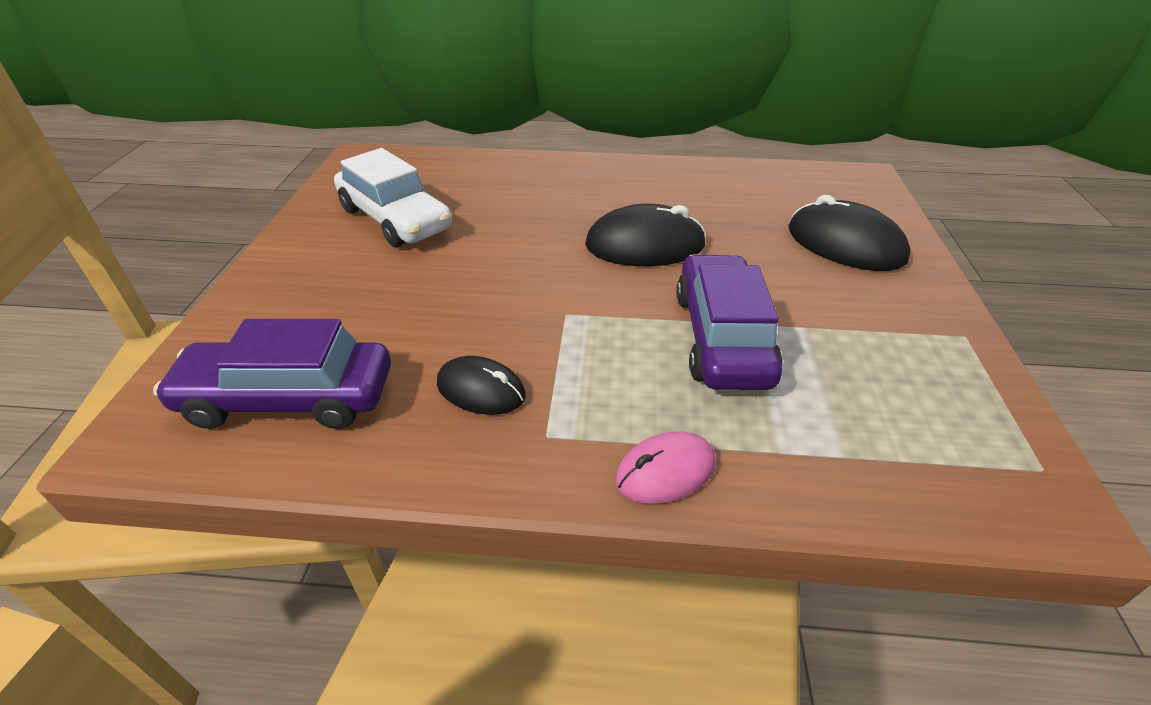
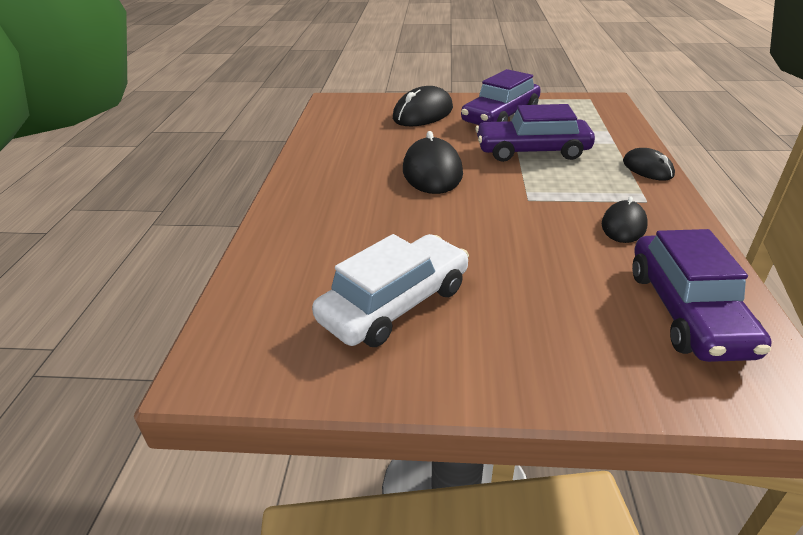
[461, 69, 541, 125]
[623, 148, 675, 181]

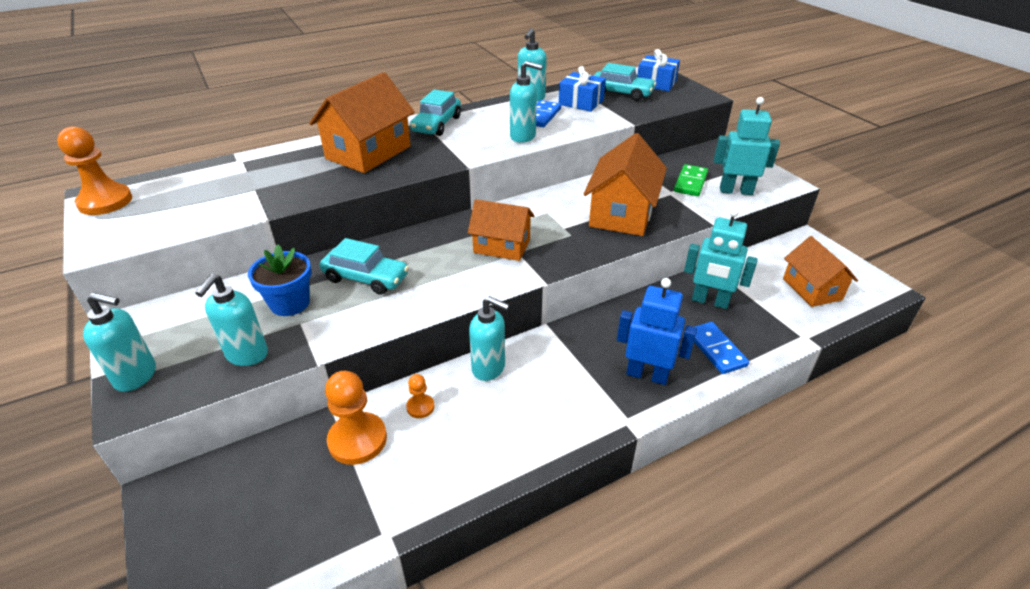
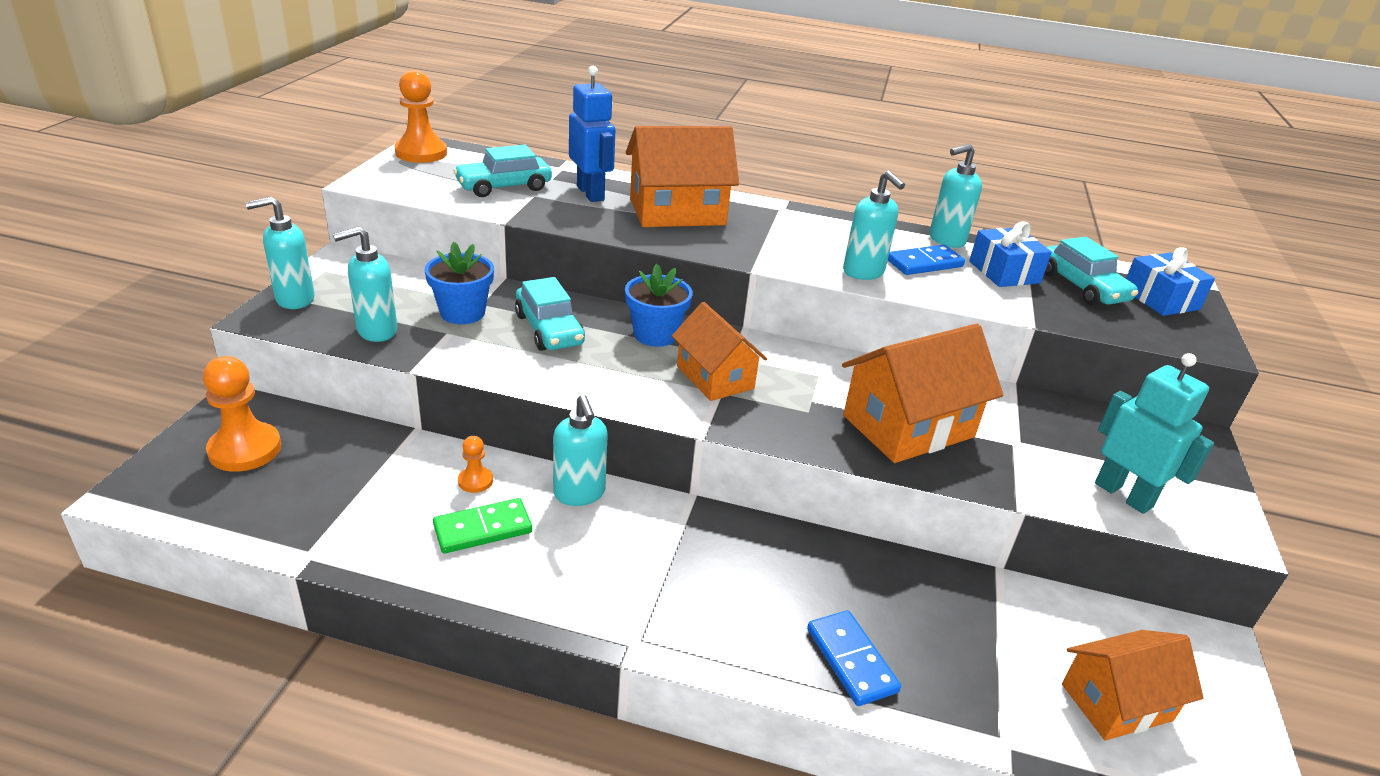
[203, 356, 281, 472]
[245, 197, 315, 309]
[433, 498, 532, 554]
[453, 144, 552, 197]
[569, 66, 615, 202]
[625, 264, 693, 347]
[807, 610, 901, 706]
[1062, 630, 1204, 741]
[684, 208, 758, 309] (first image)

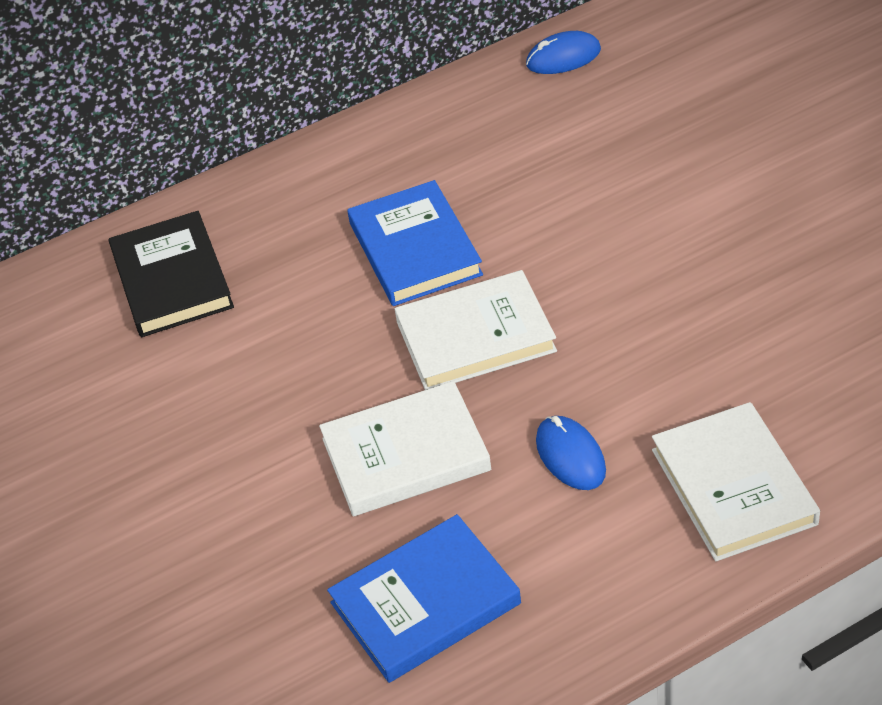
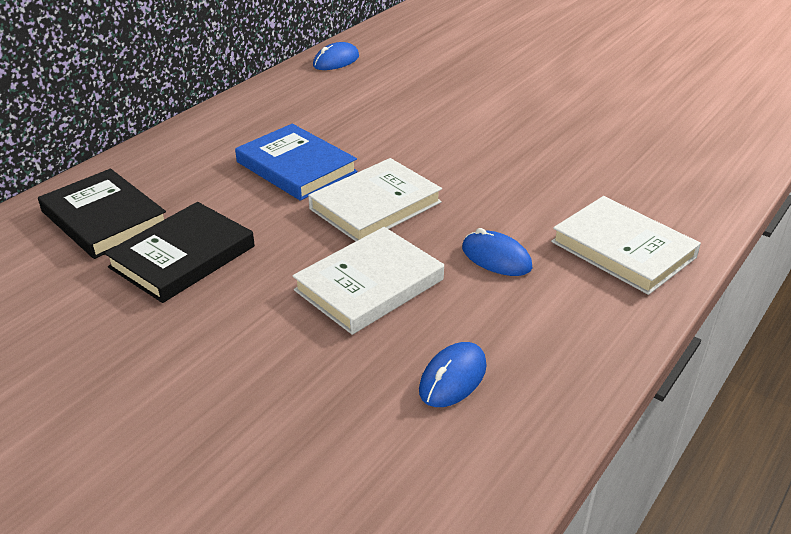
[104, 202, 255, 303]
[419, 342, 487, 407]

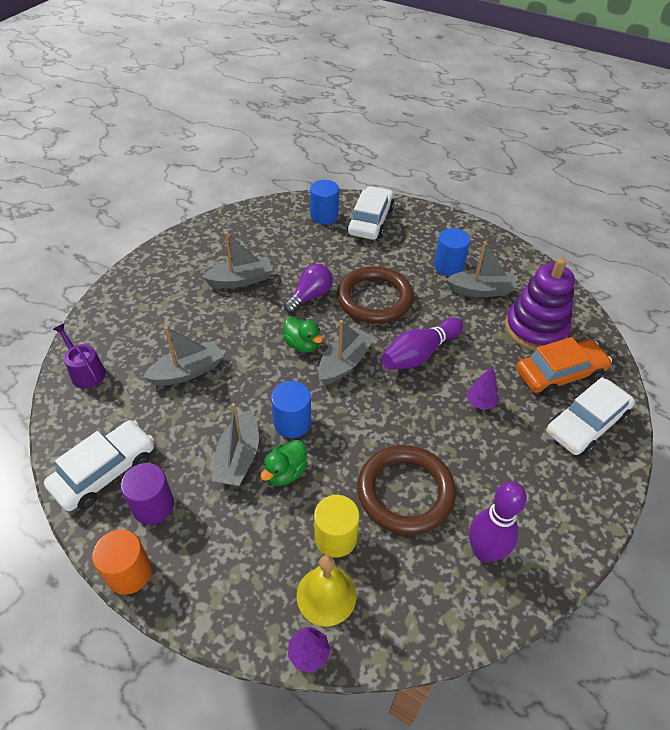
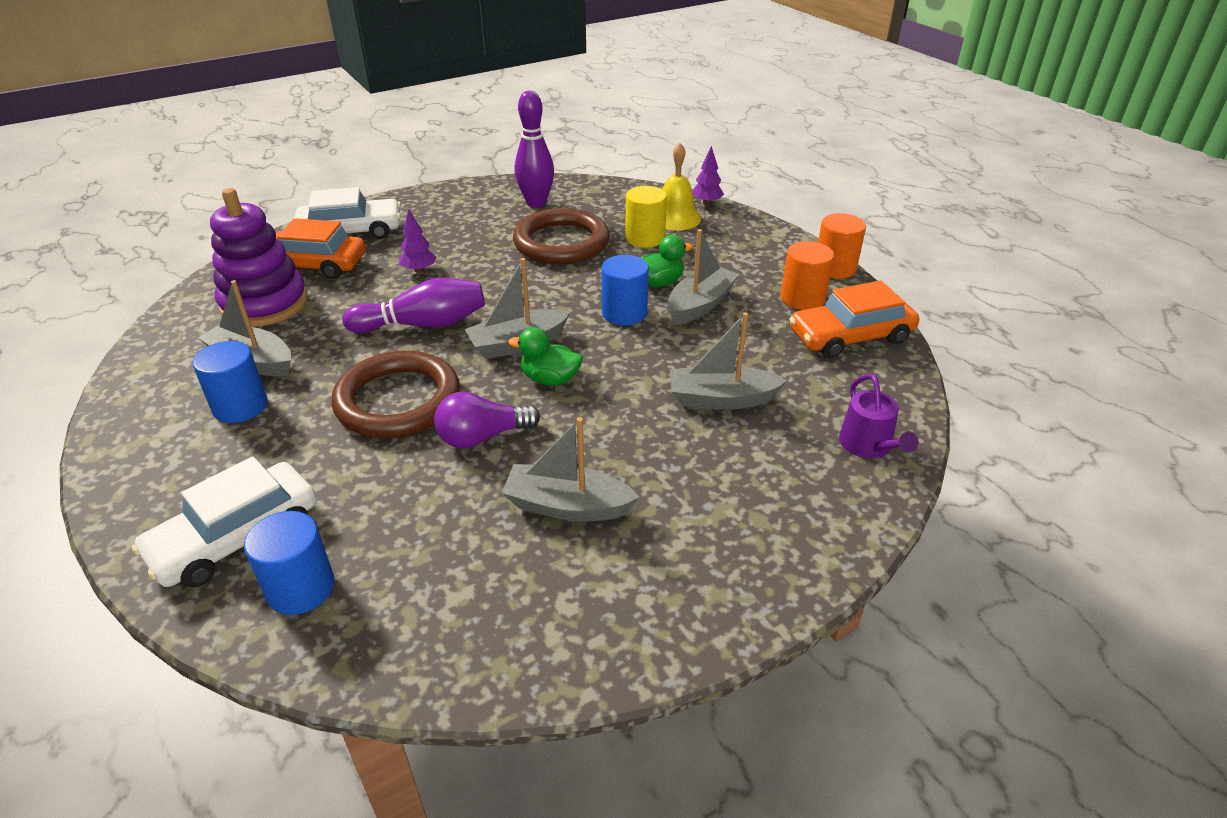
[508, 327, 583, 386]
[781, 241, 834, 310]
[790, 280, 919, 358]

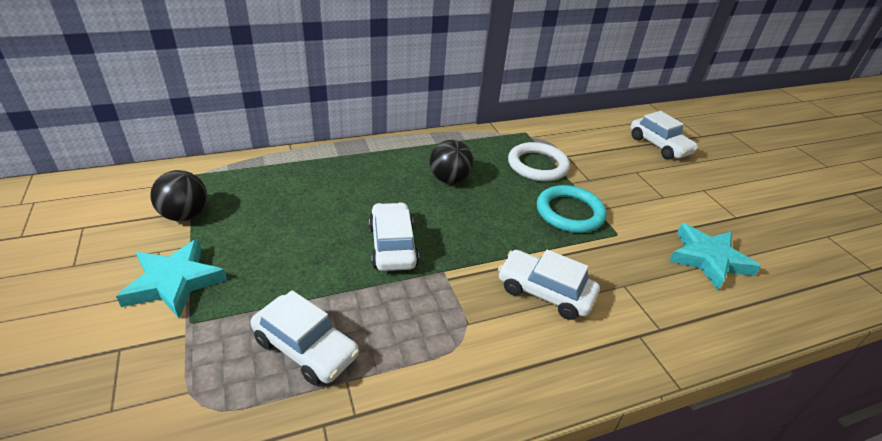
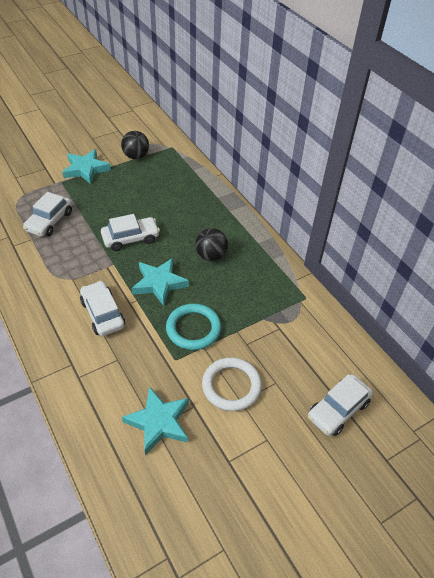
[80, 281, 125, 336]
[131, 258, 189, 306]
[202, 357, 262, 411]

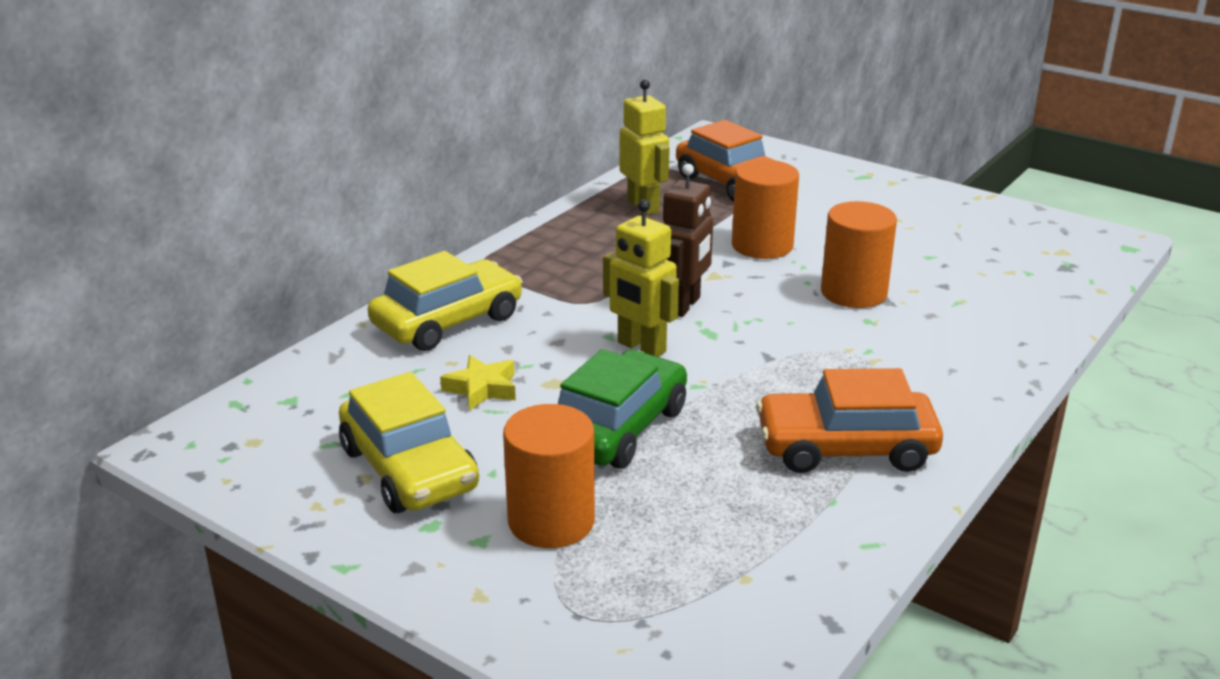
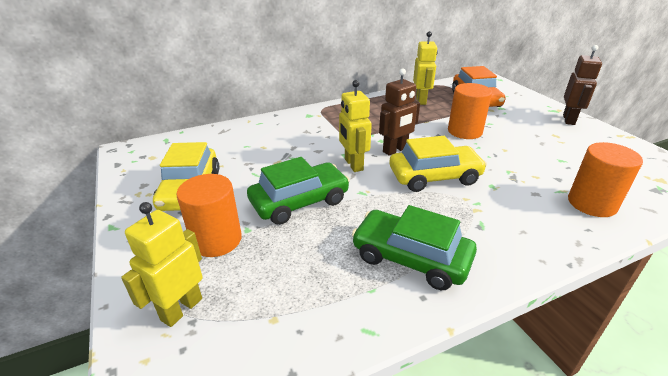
[121, 202, 203, 327]
[352, 205, 477, 290]
[390, 136, 487, 192]
[563, 45, 602, 125]
[568, 142, 643, 217]
[440, 355, 516, 411] (first image)

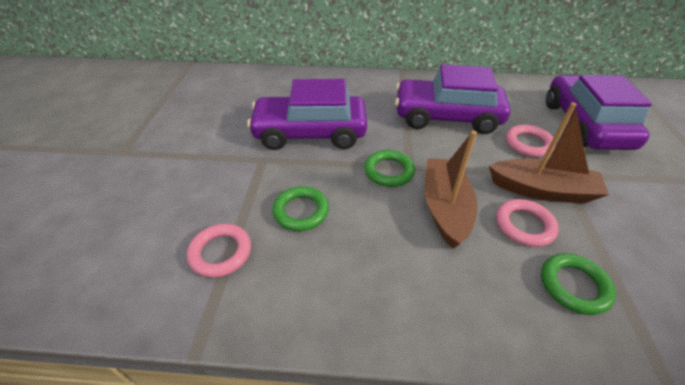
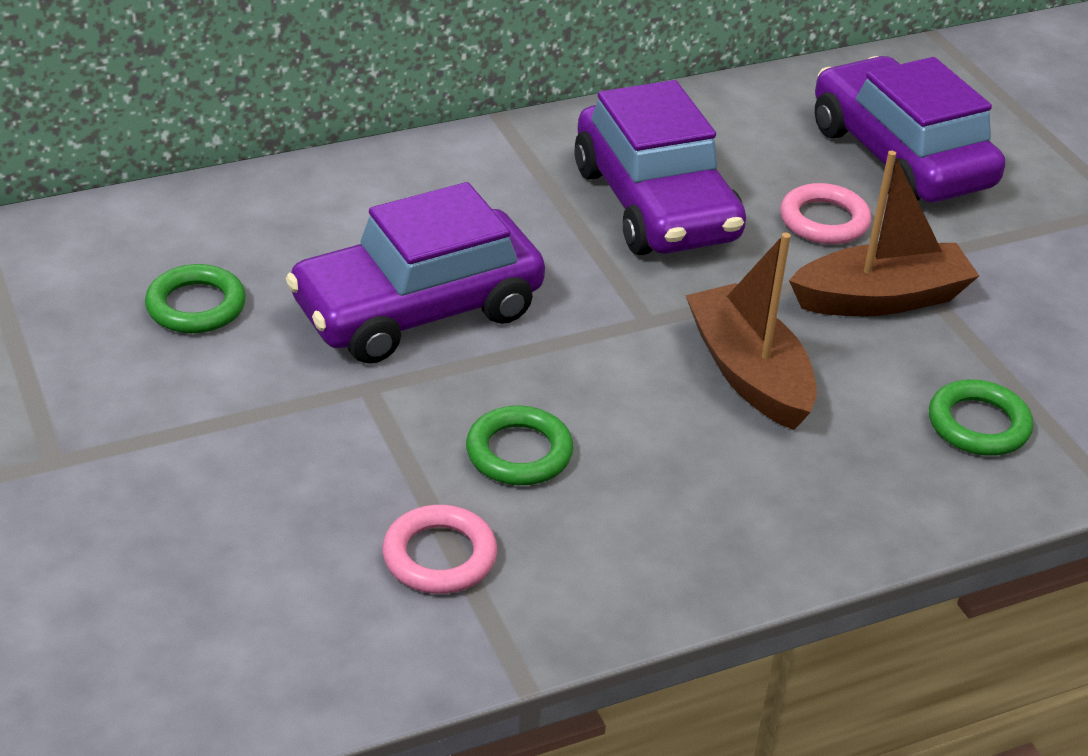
[145, 264, 246, 333]
[574, 80, 746, 255]
[496, 199, 559, 247] (first image)

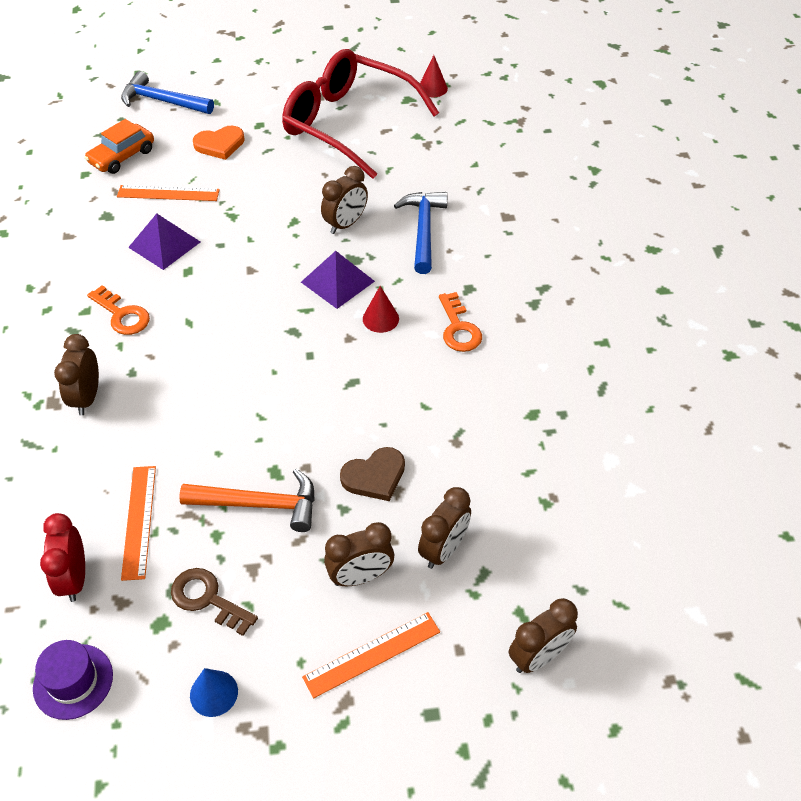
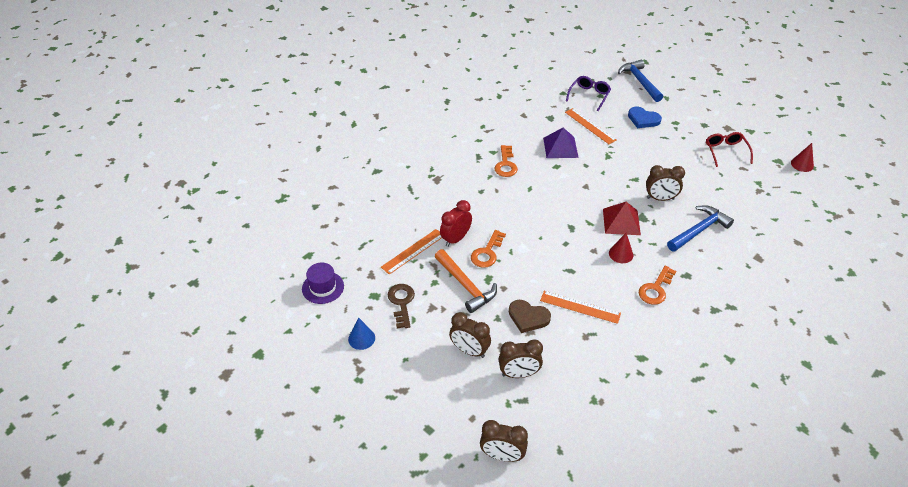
[440, 200, 472, 247]
[471, 230, 506, 268]
[540, 291, 621, 324]
[566, 76, 611, 111]
[603, 202, 641, 235]
[628, 106, 662, 128]
[706, 132, 753, 167]
[54, 334, 99, 416] (first image)

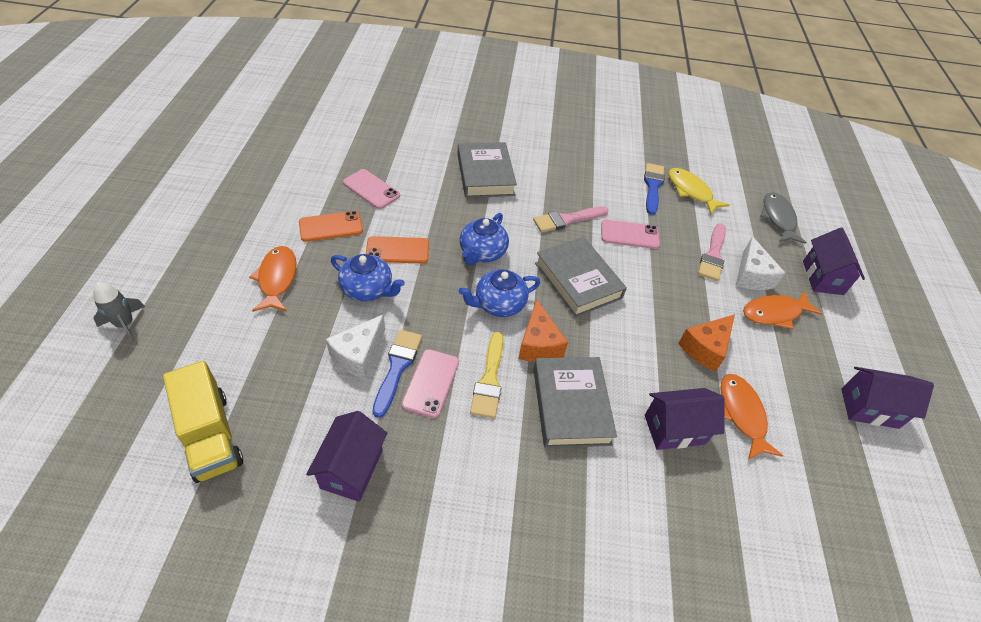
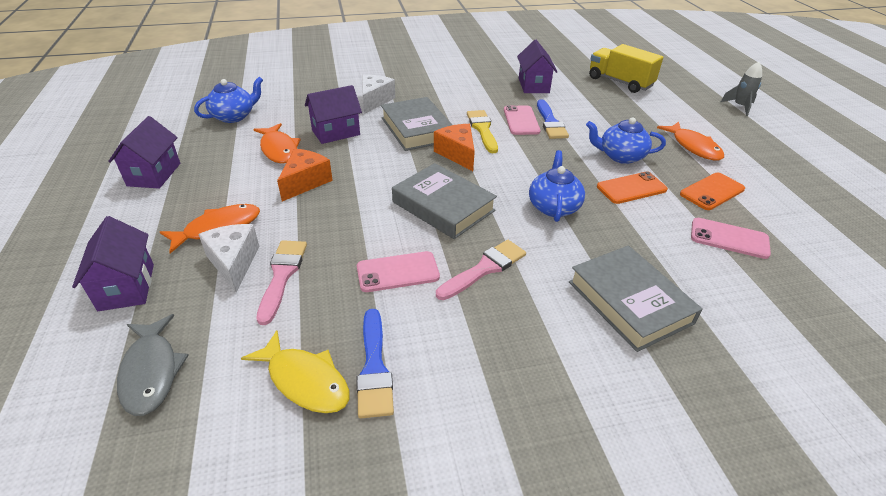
[108, 116, 180, 189]
[194, 77, 263, 123]
[362, 75, 395, 114]

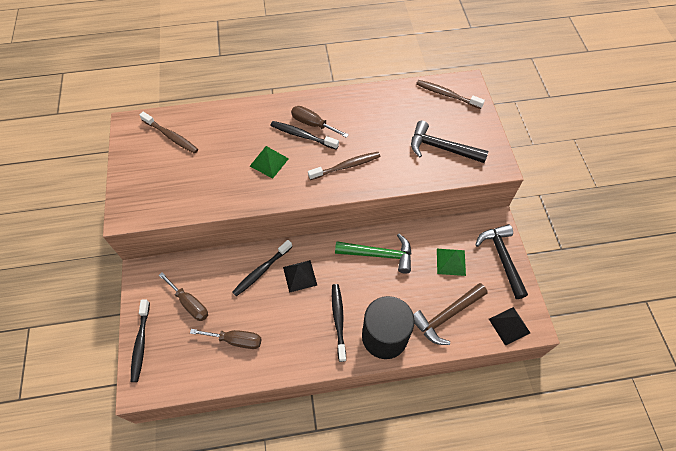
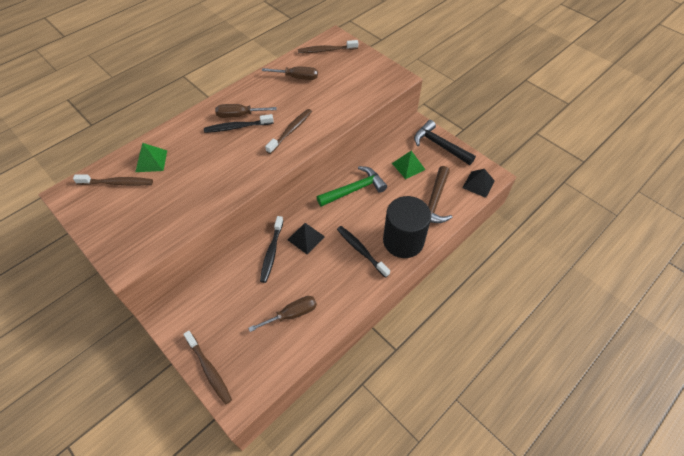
[135, 143, 167, 172]
[183, 331, 232, 405]
[262, 67, 318, 80]
[411, 121, 488, 163] (first image)

